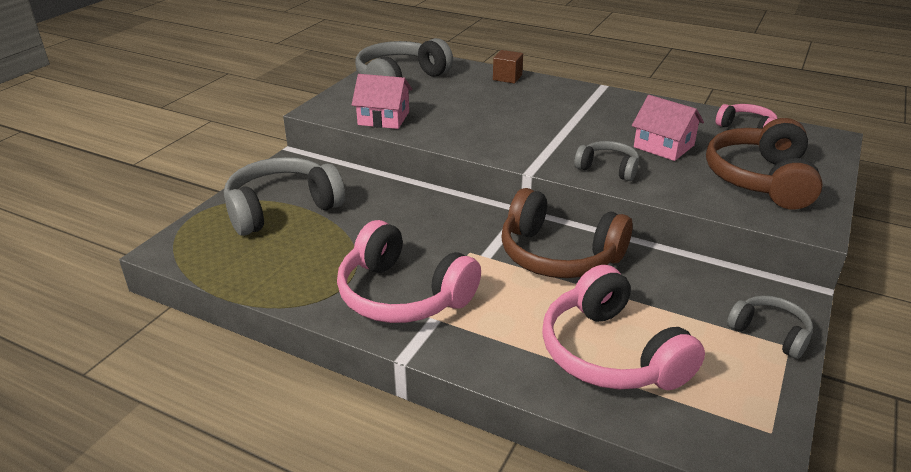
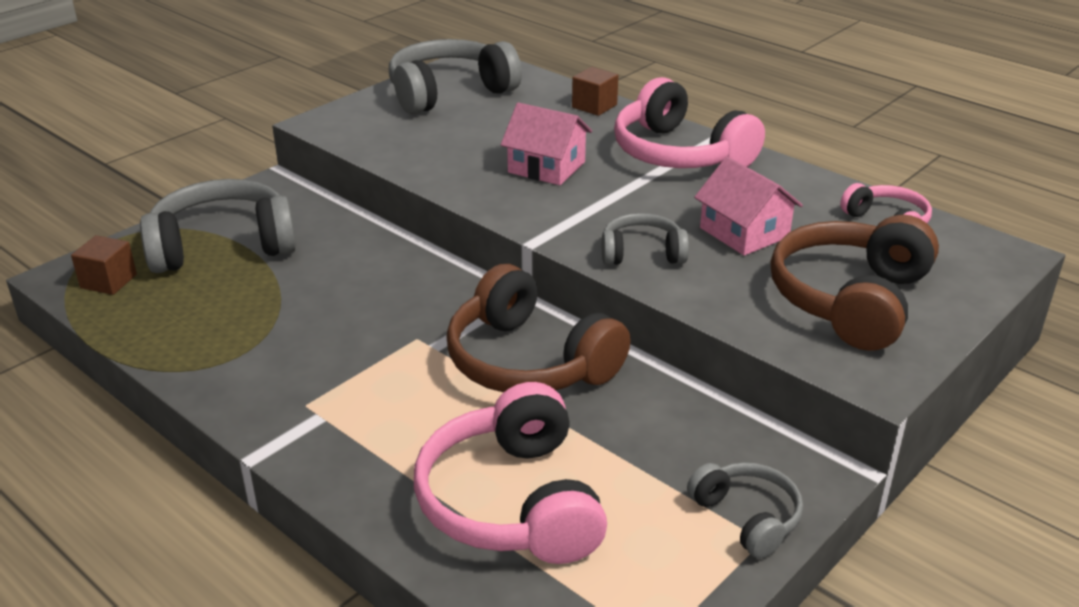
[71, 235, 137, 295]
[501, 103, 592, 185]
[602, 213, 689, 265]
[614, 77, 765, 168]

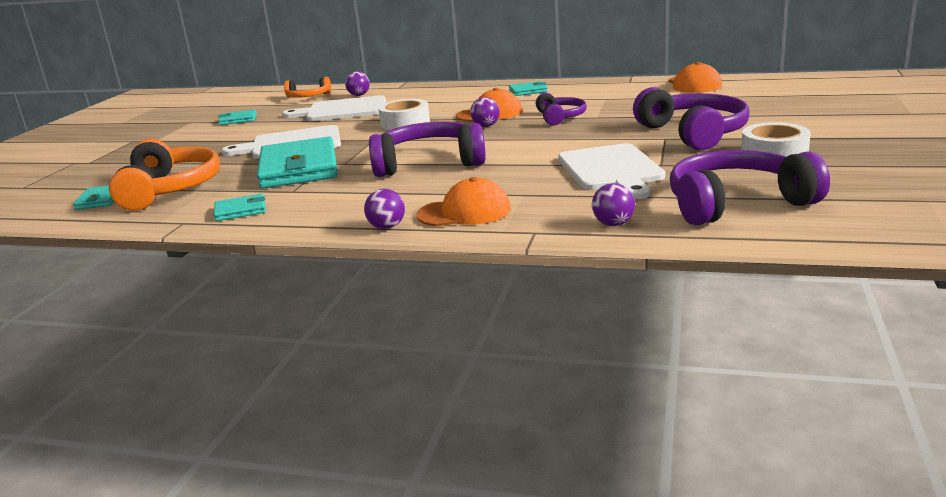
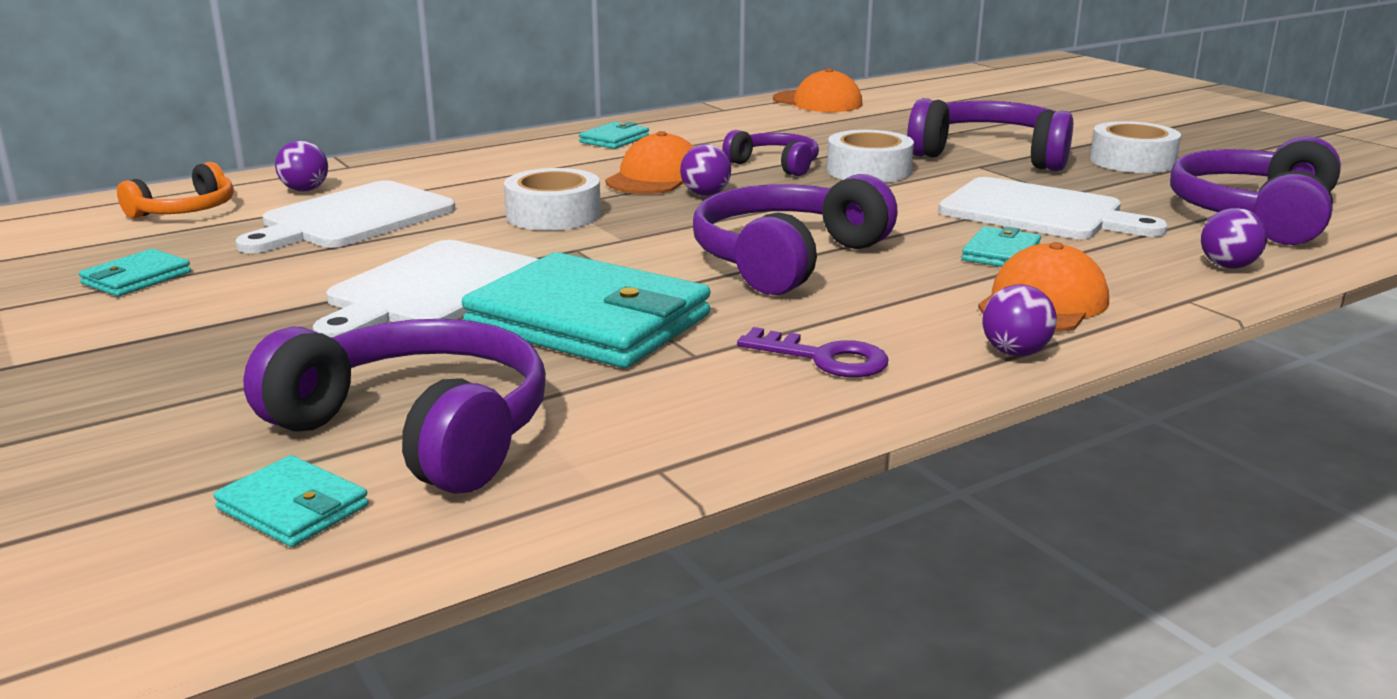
[243, 319, 546, 494]
[737, 327, 889, 377]
[827, 130, 914, 183]
[962, 226, 1041, 267]

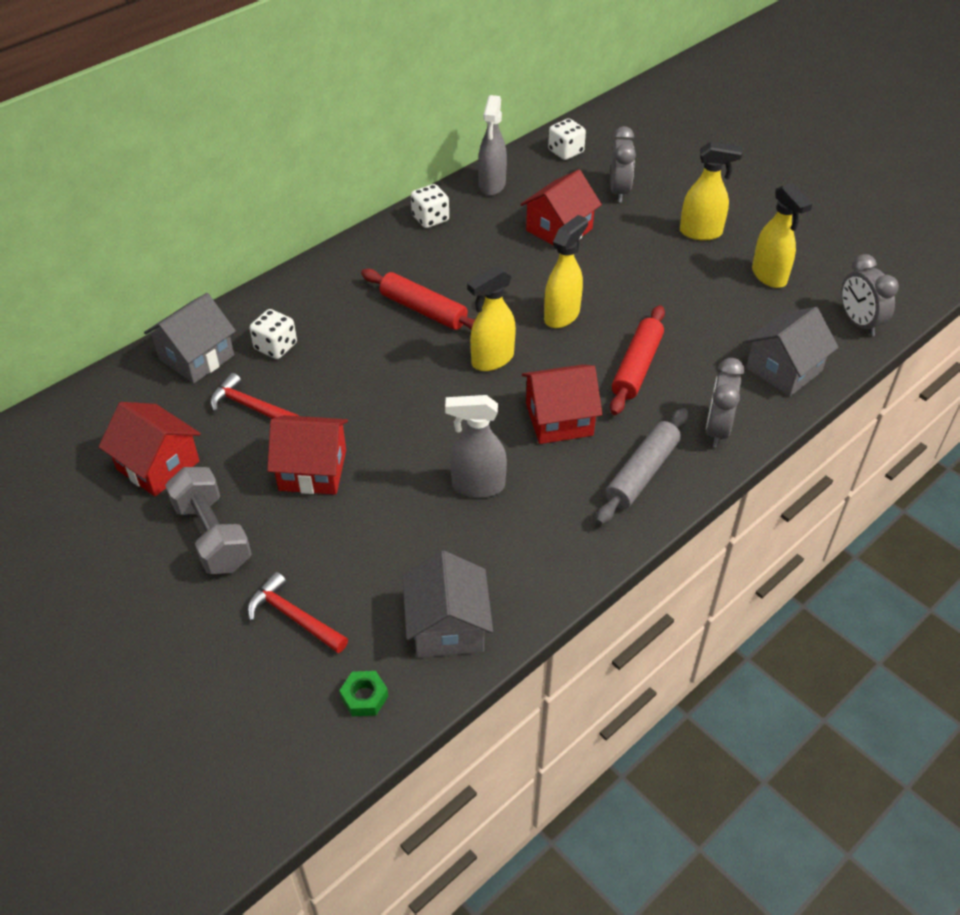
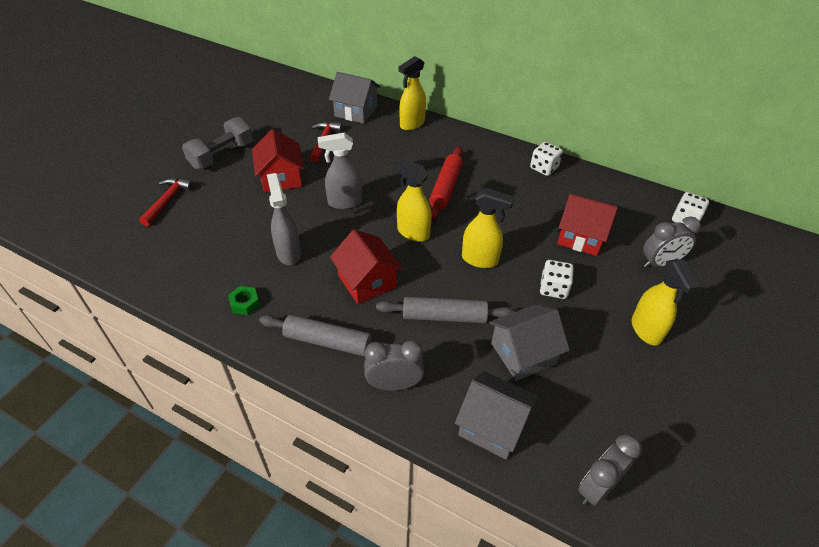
[228, 286, 260, 315]
[318, 133, 362, 209]
[376, 297, 515, 323]
[398, 56, 426, 131]
[489, 305, 570, 381]
[540, 260, 574, 299]
[99, 402, 201, 497] (first image)

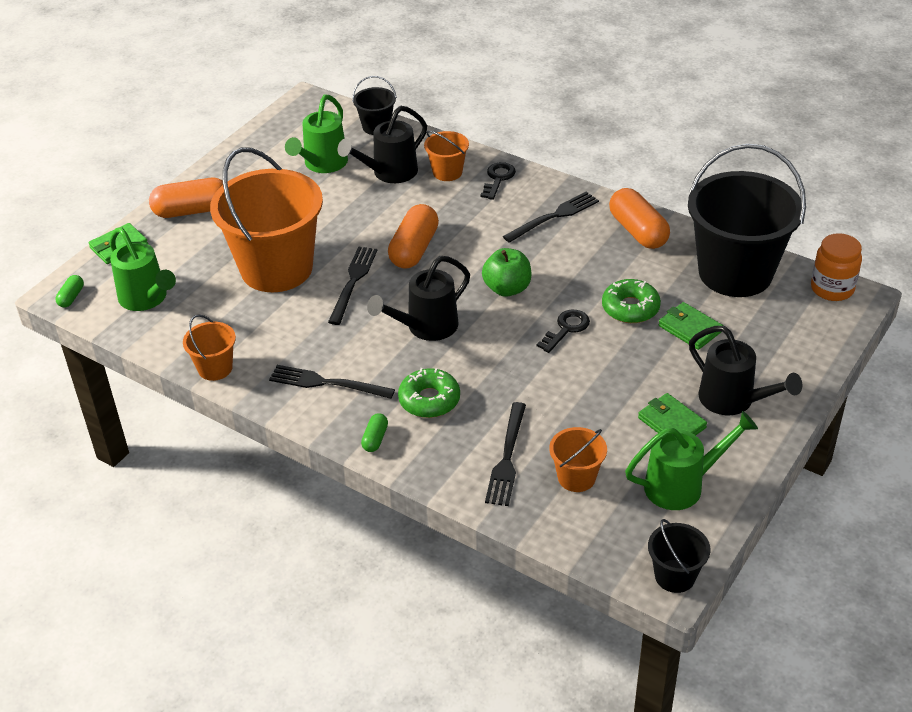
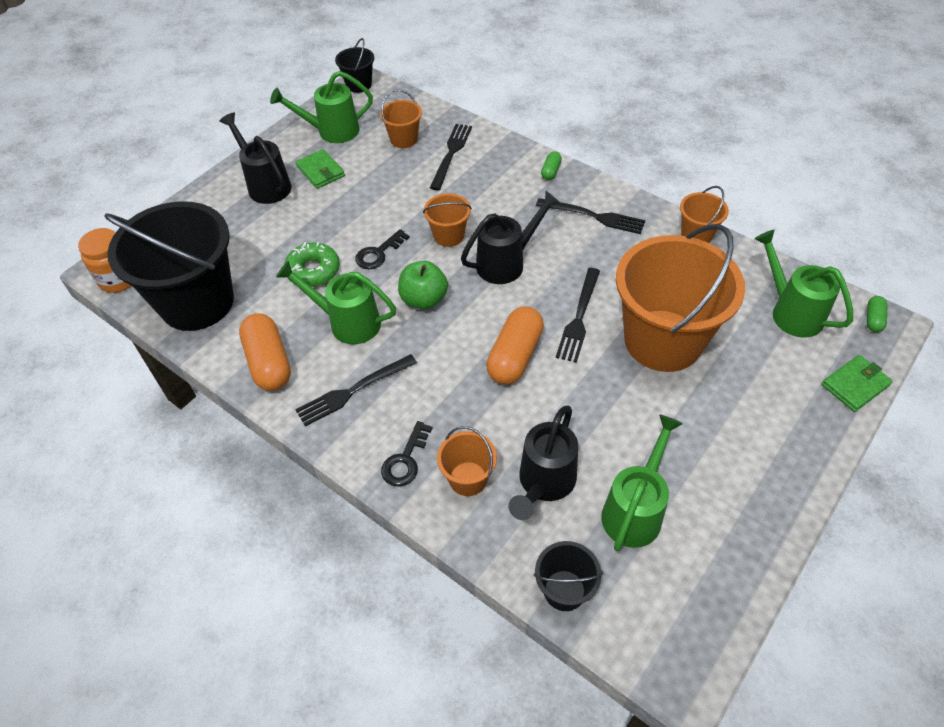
[276, 261, 396, 344]
[423, 193, 472, 247]
[508, 406, 578, 520]
[149, 178, 223, 218] (first image)
[398, 368, 460, 418] (first image)
[659, 302, 723, 350] (first image)

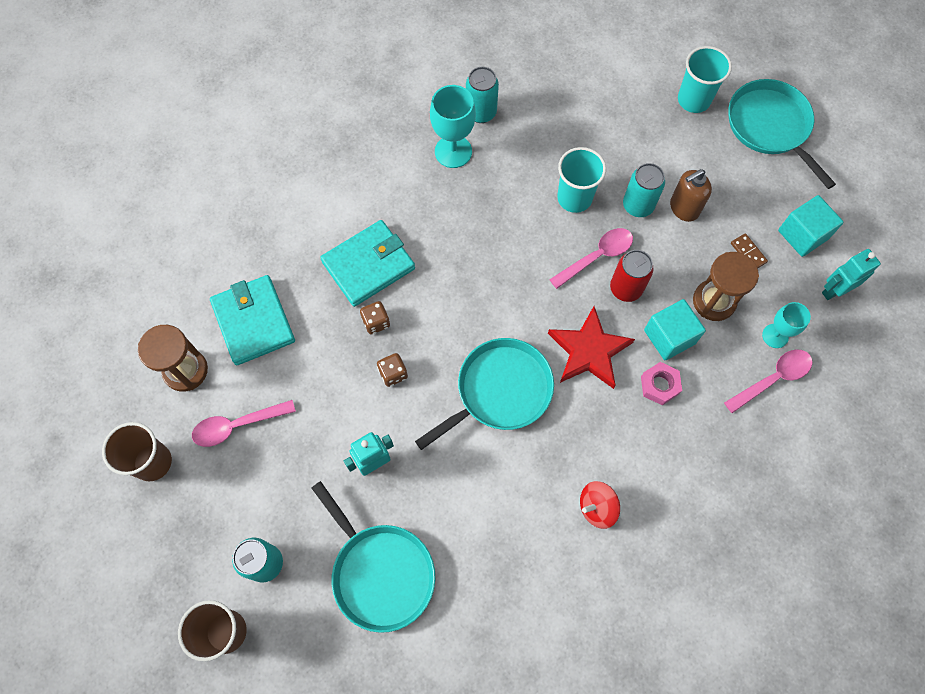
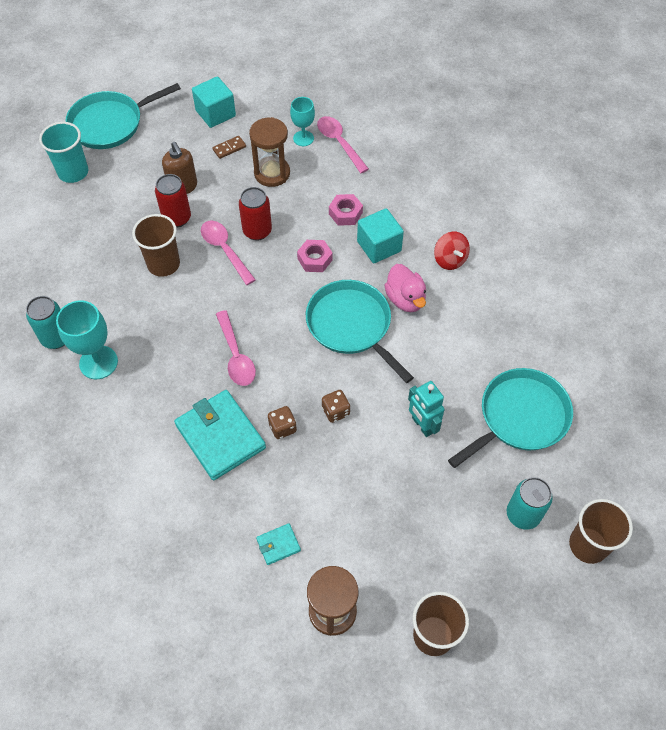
[132, 214, 180, 277]
[155, 174, 191, 228]
[216, 310, 256, 386]
[256, 523, 301, 565]
[297, 240, 333, 272]
[357, 208, 404, 263]
[384, 264, 426, 312]
[822, 249, 881, 300] (first image)

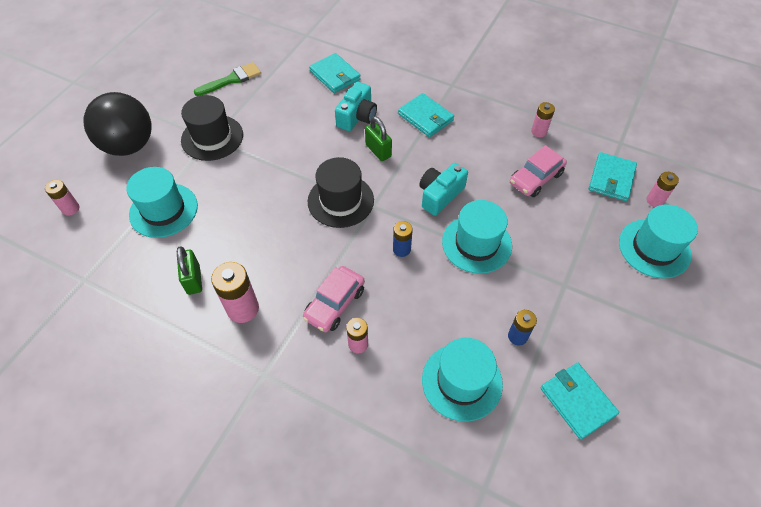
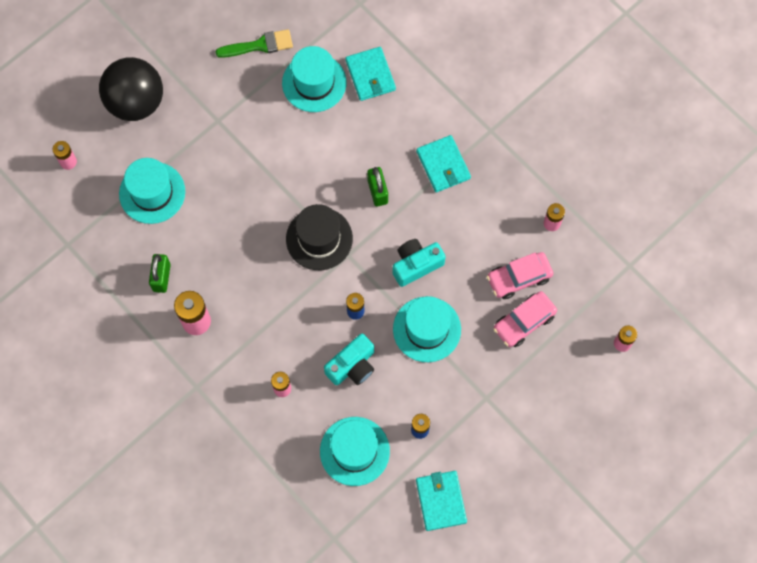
[282, 46, 347, 112]
[324, 334, 374, 385]
[493, 291, 557, 347]
[181, 95, 243, 161] (first image)
[589, 152, 637, 201] (first image)

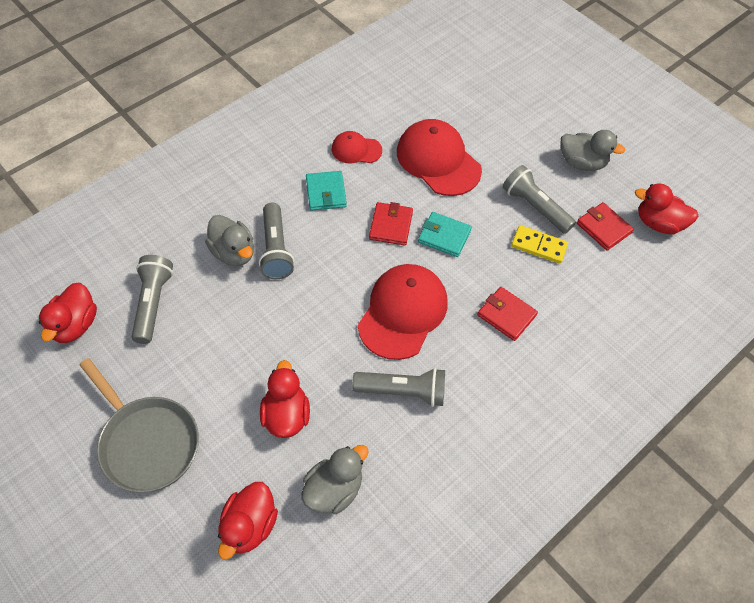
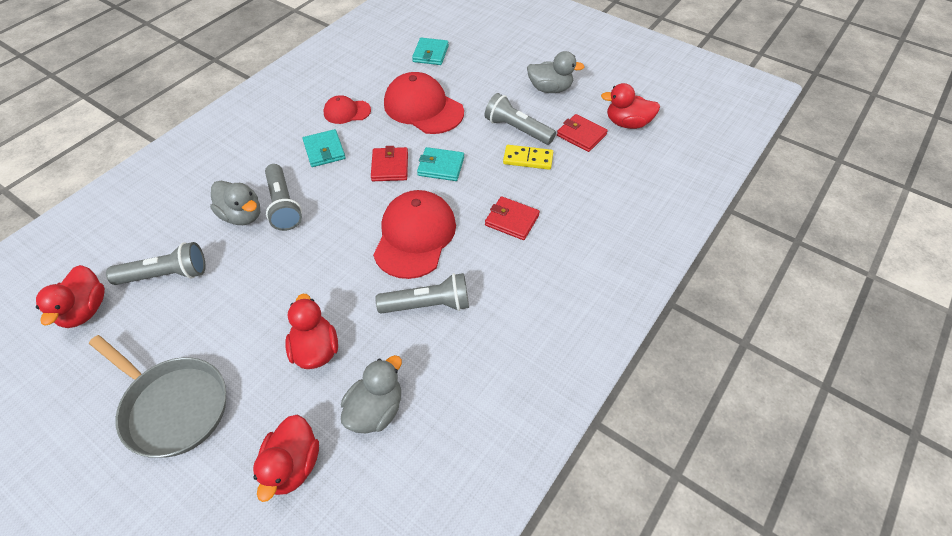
[106, 242, 205, 285]
[412, 38, 449, 65]

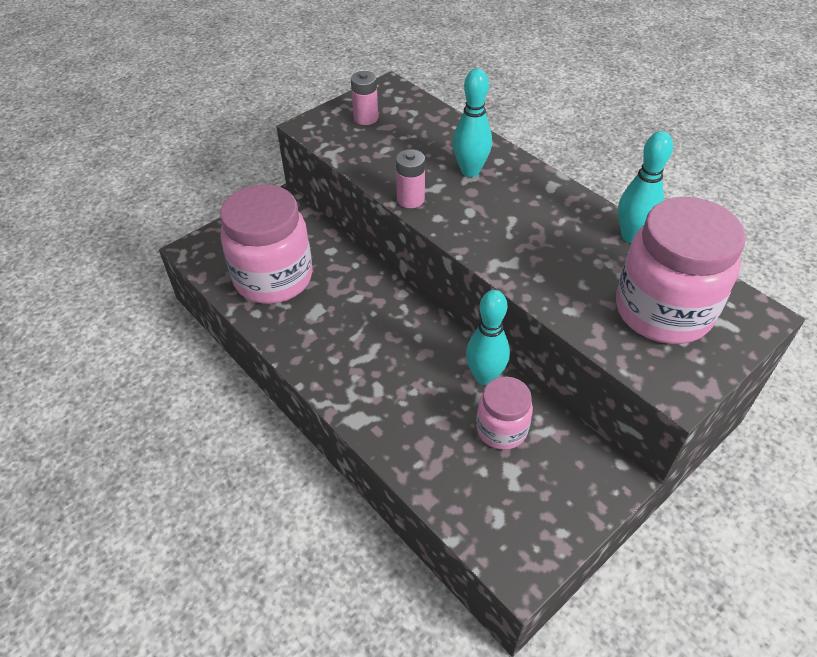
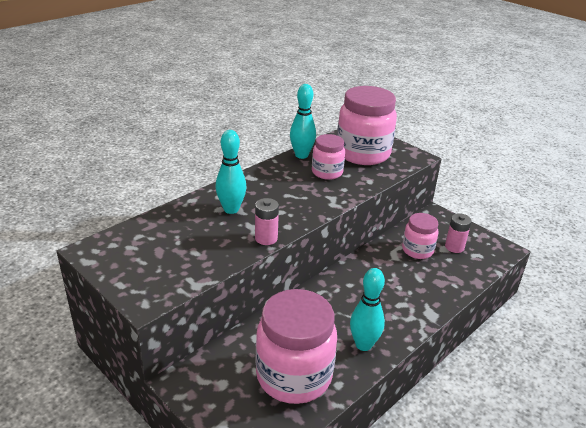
[312, 134, 345, 180]
[350, 268, 385, 351]
[445, 213, 472, 253]

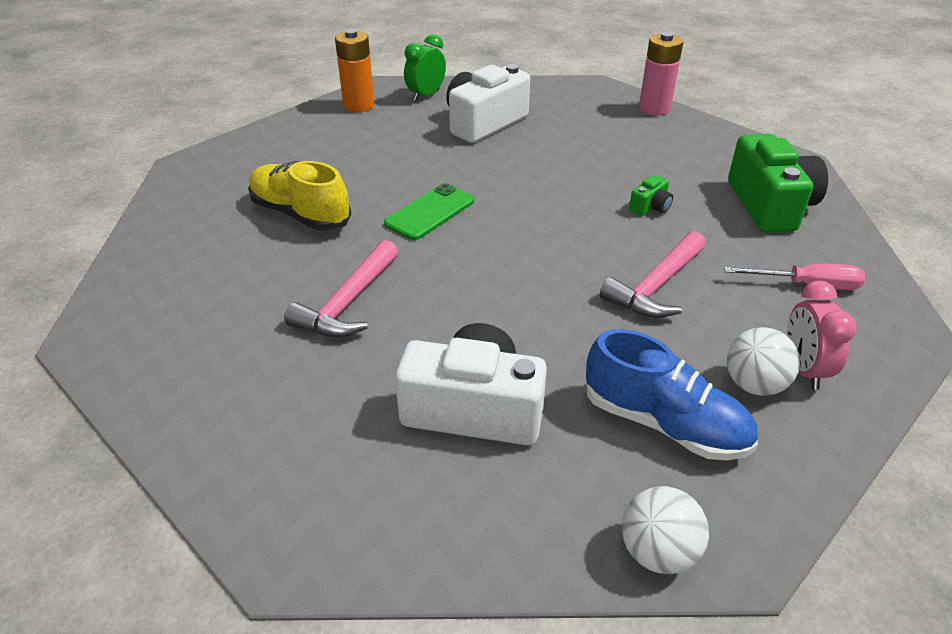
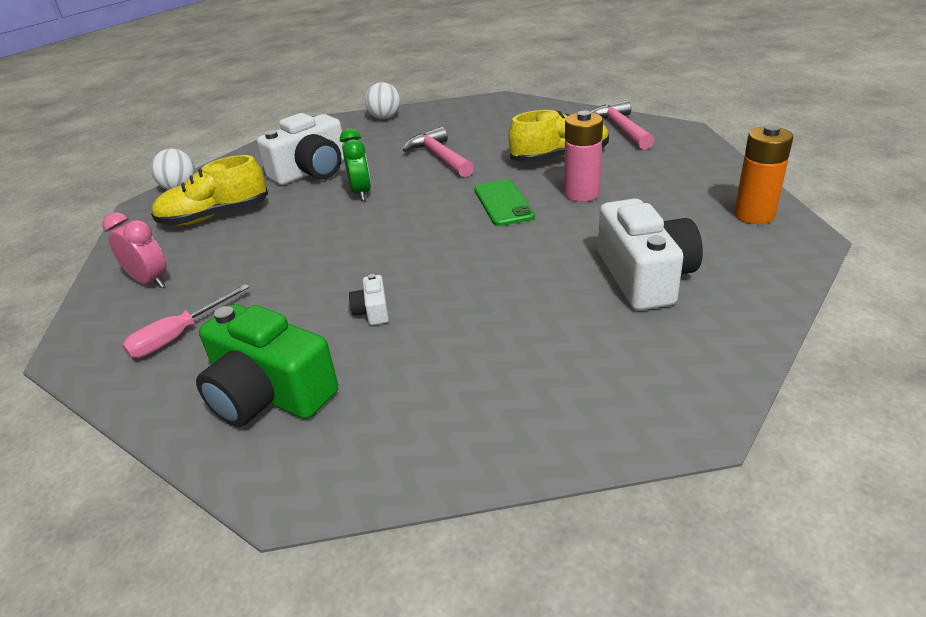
[151, 155, 268, 225]
[340, 128, 371, 201]
[349, 274, 389, 325]
[365, 82, 400, 119]
[564, 111, 603, 202]
[590, 100, 654, 150]

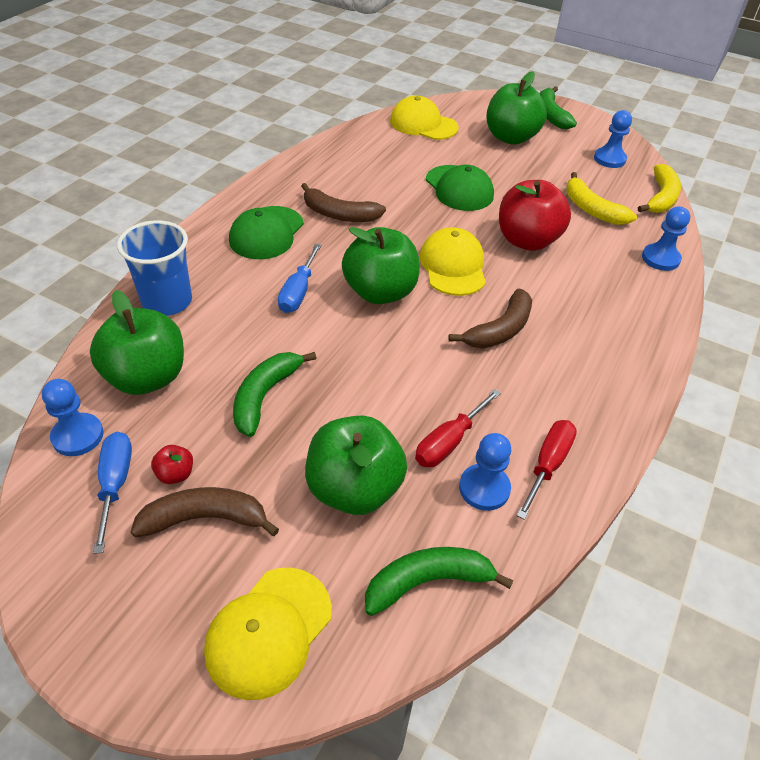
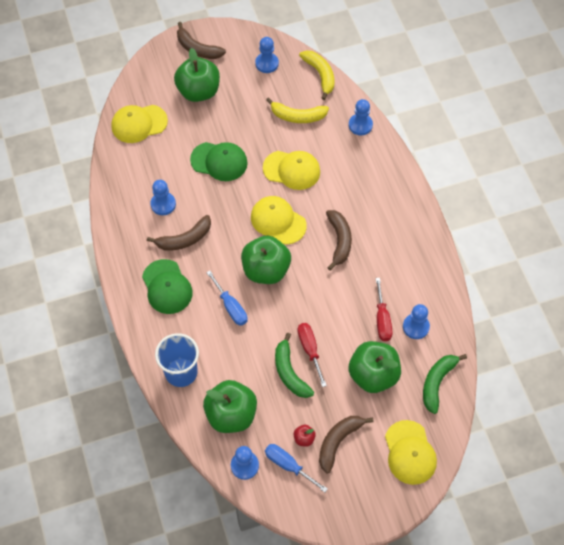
[150, 180, 176, 215]
[177, 22, 226, 59]
[263, 151, 320, 190]
[298, 323, 327, 387]

